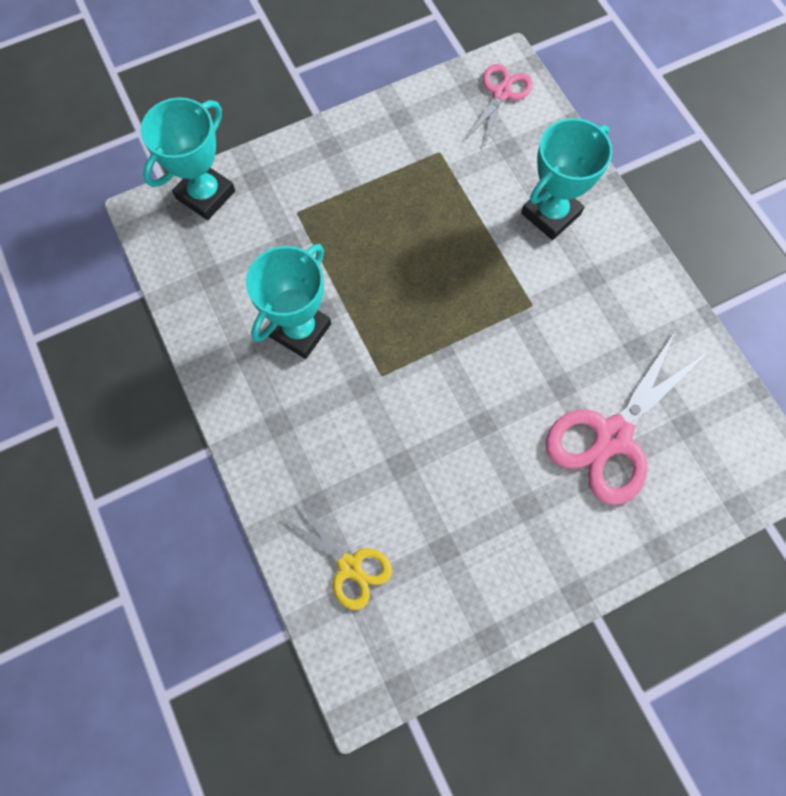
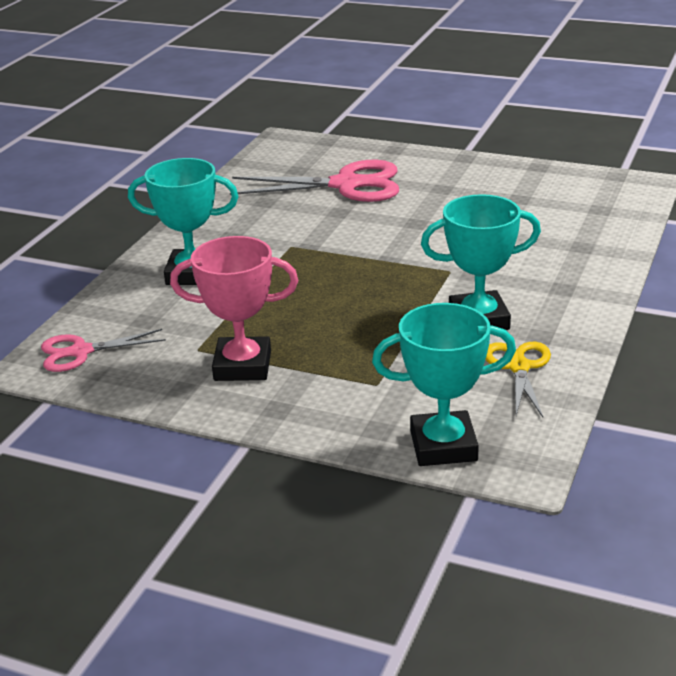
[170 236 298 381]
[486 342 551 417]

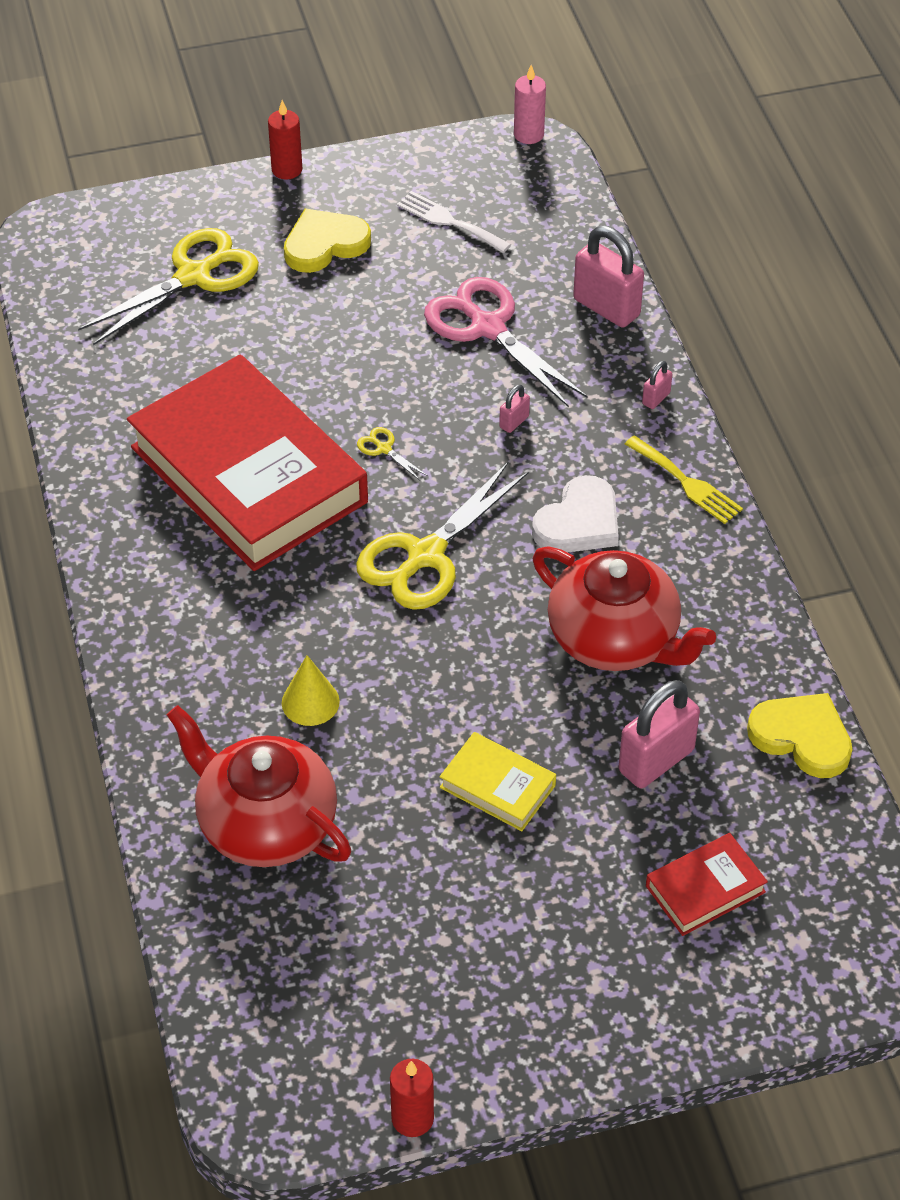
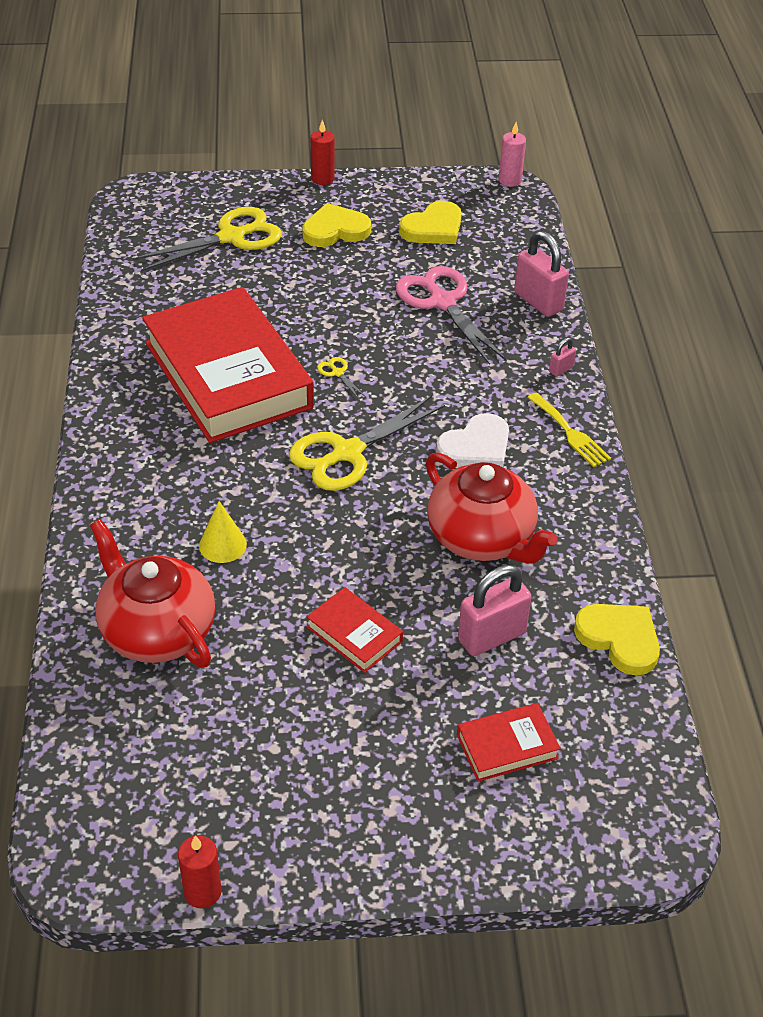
[306 587 403 673]
[399 201 462 244]
[499 384 530 433] (first image)

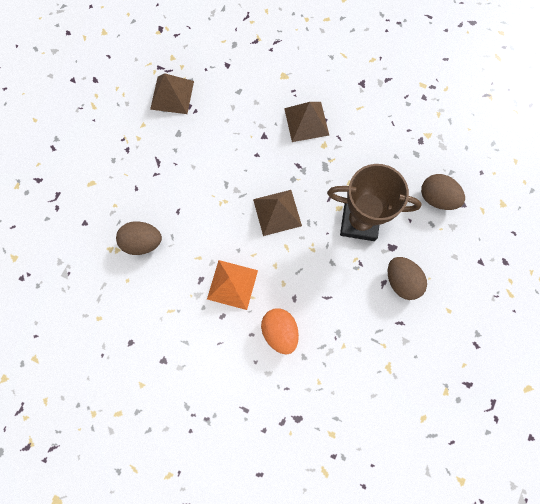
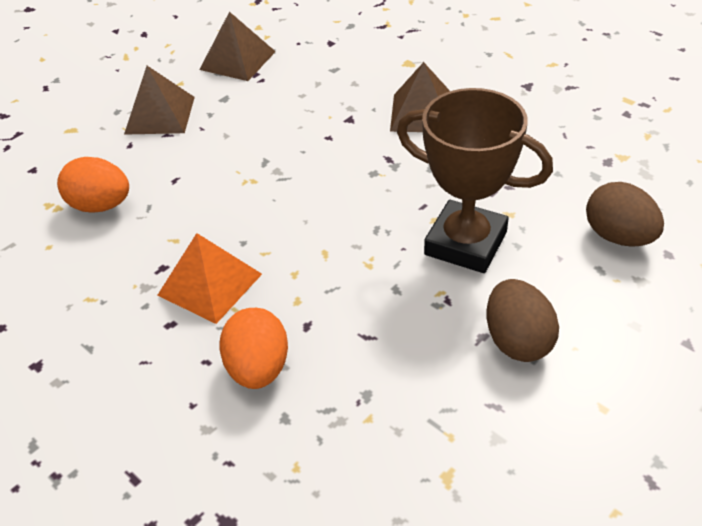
[57 157 129 212]
[124 66 195 135]

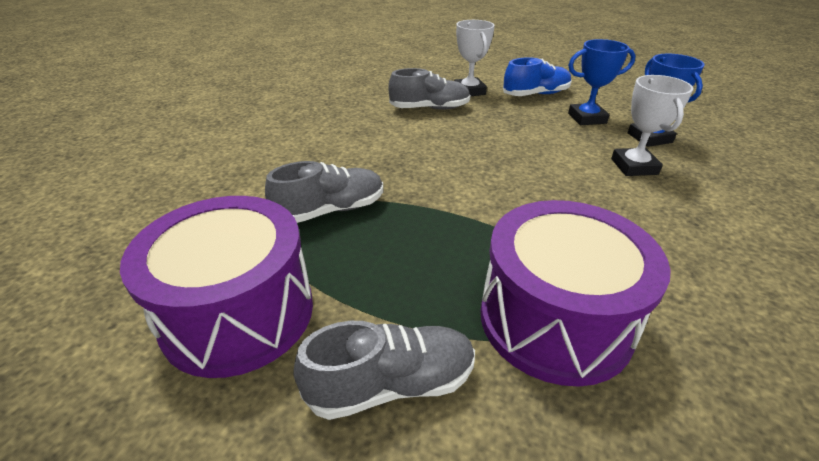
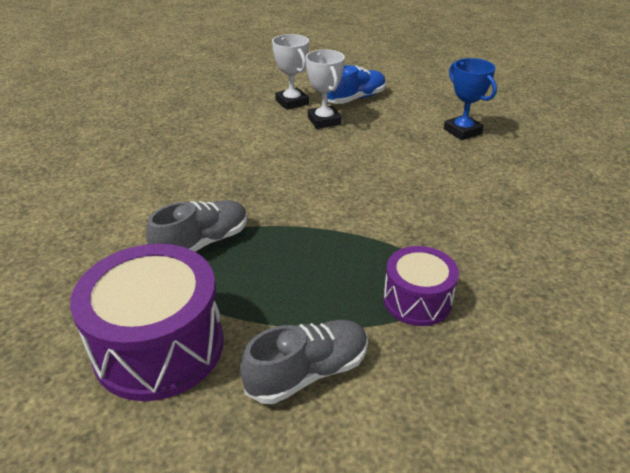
[306 50 345 129]
[383 246 459 326]
[388 68 470 110] (first image)
[568 39 636 125] (first image)

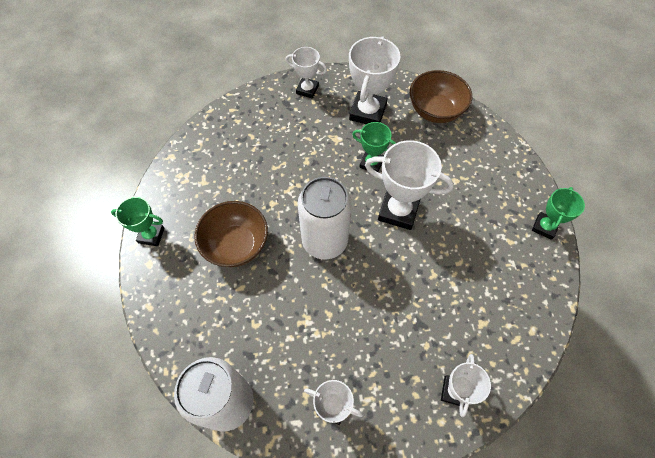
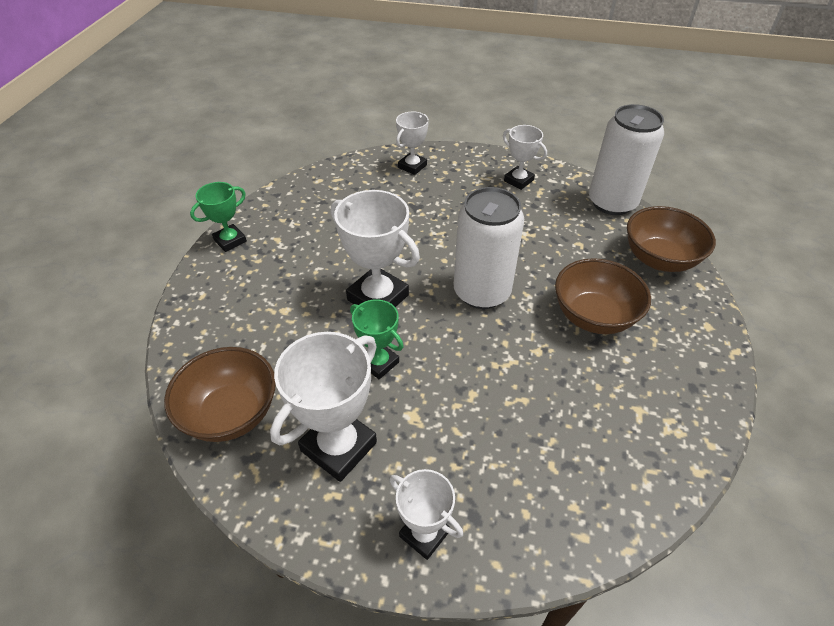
[627 206 716 272]
[111 197 165 246] (first image)

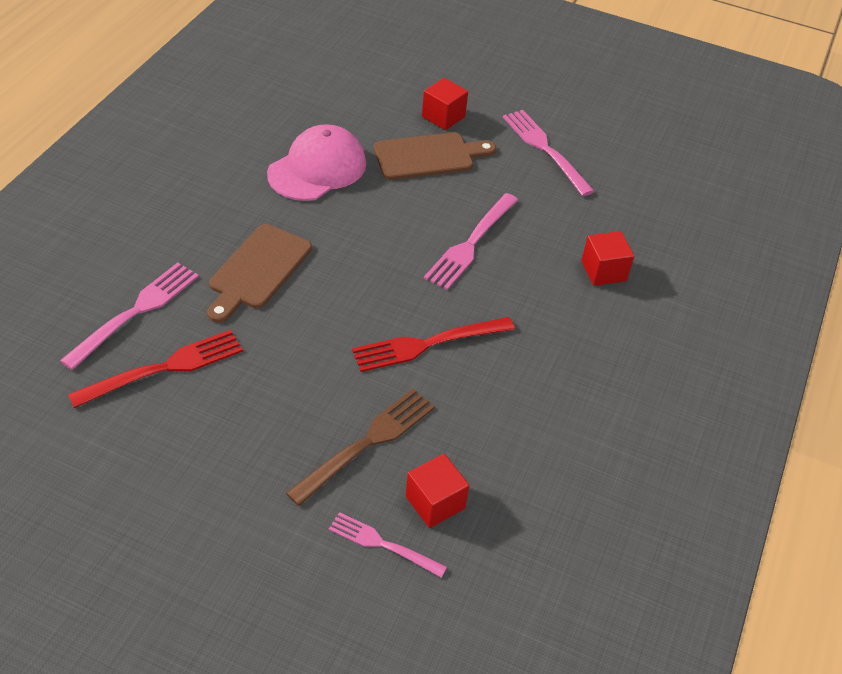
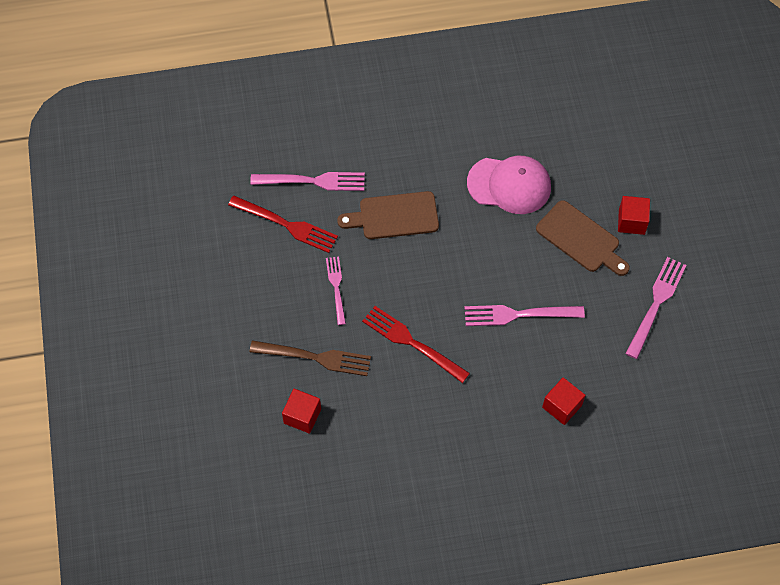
[326 256 346 325]

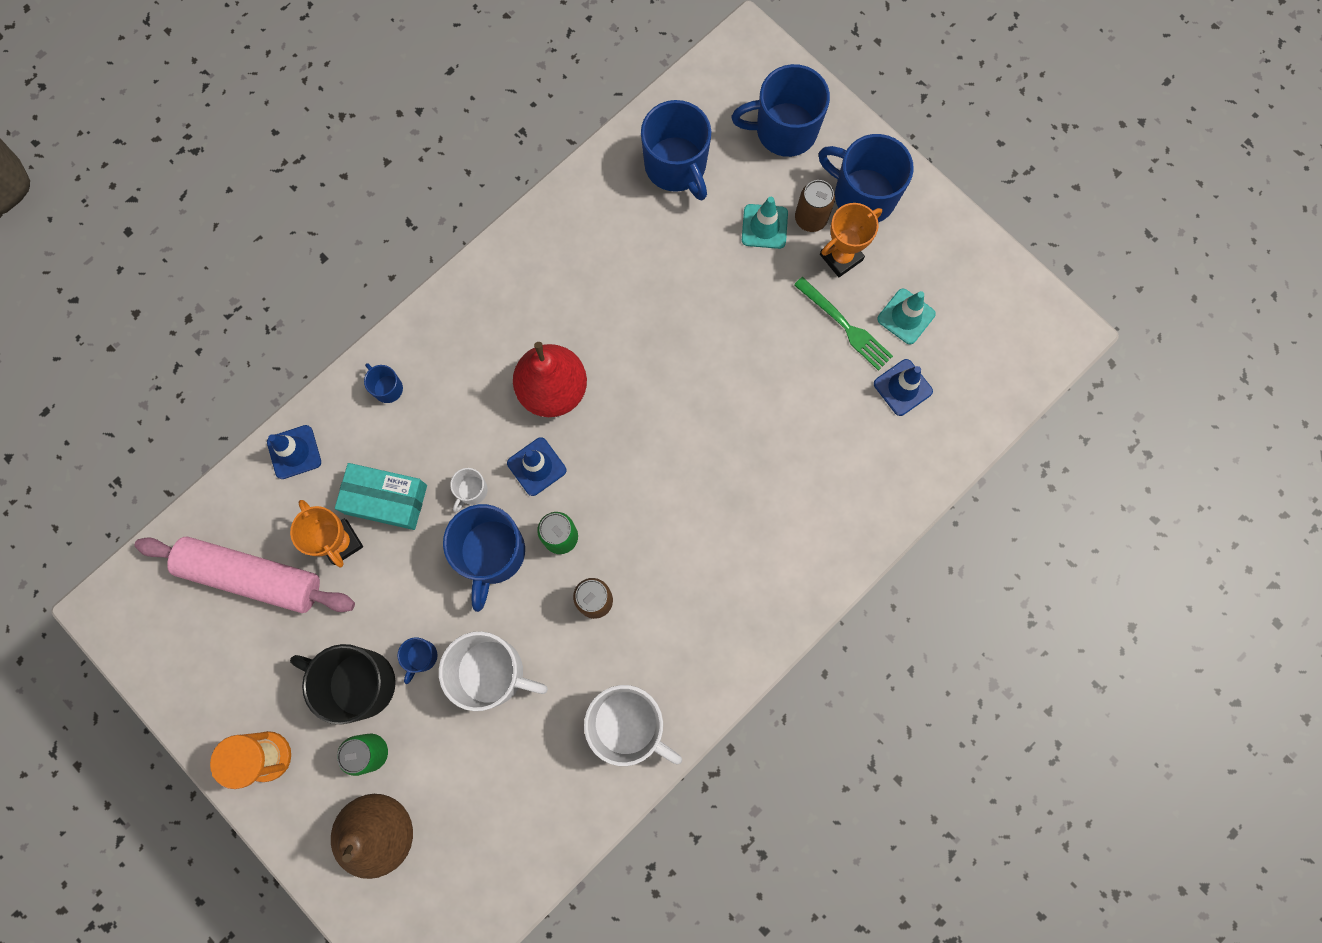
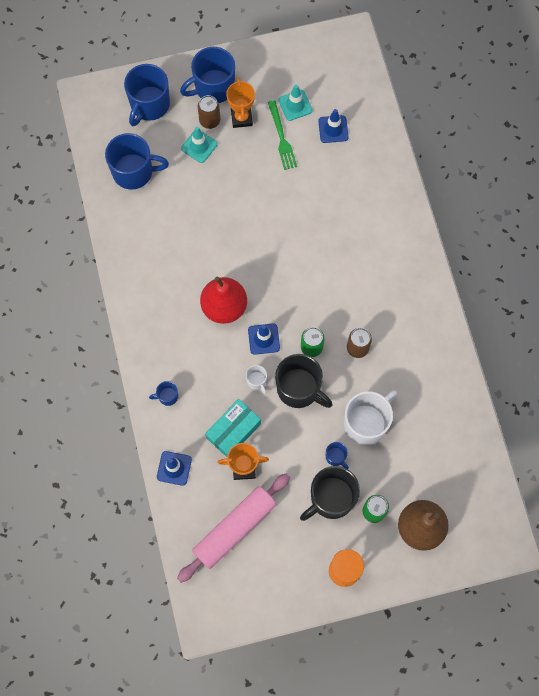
[268 100 297 170]
[275 354 333 408]
[584 685 682 766] (first image)

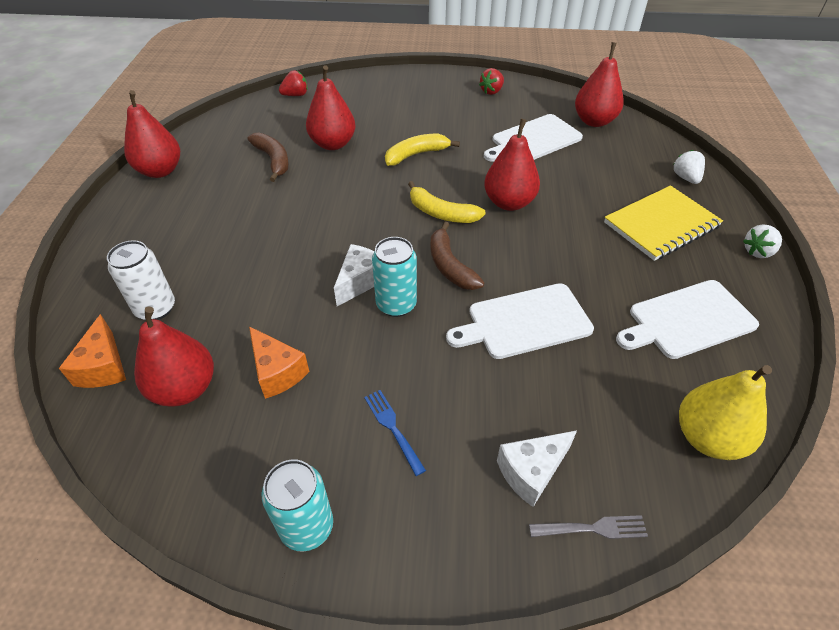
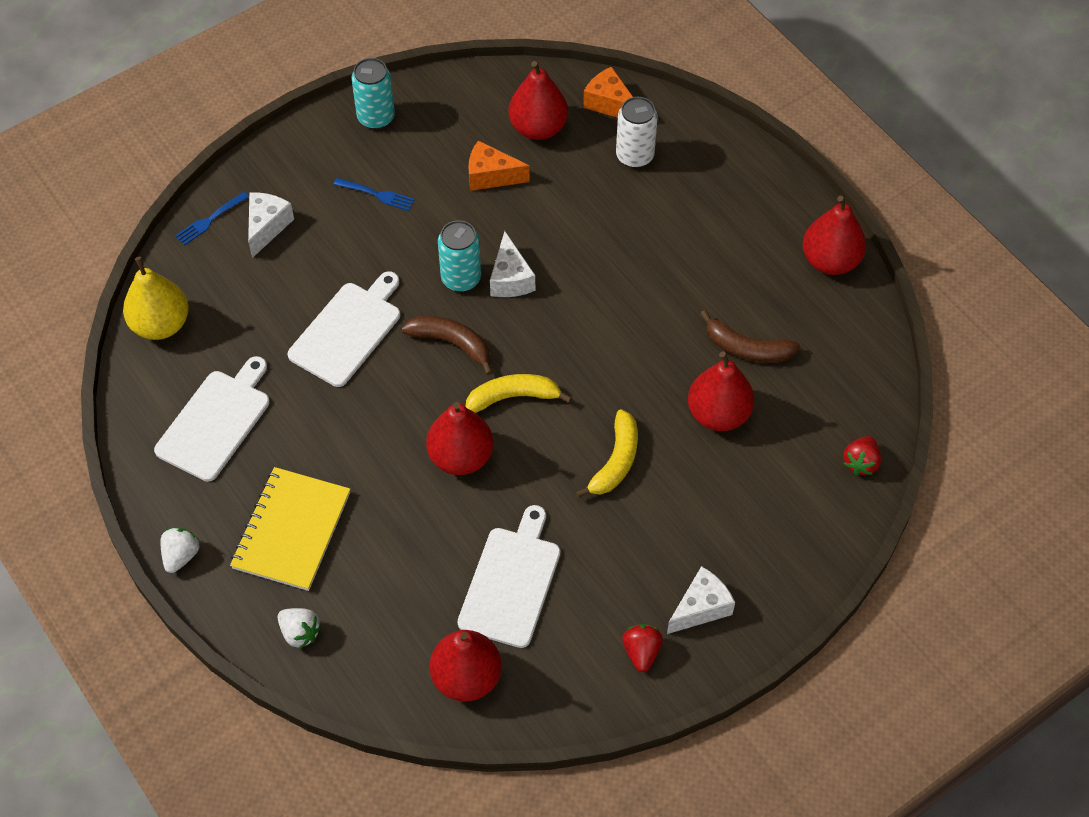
[175 192 249 245]
[667 566 735 634]

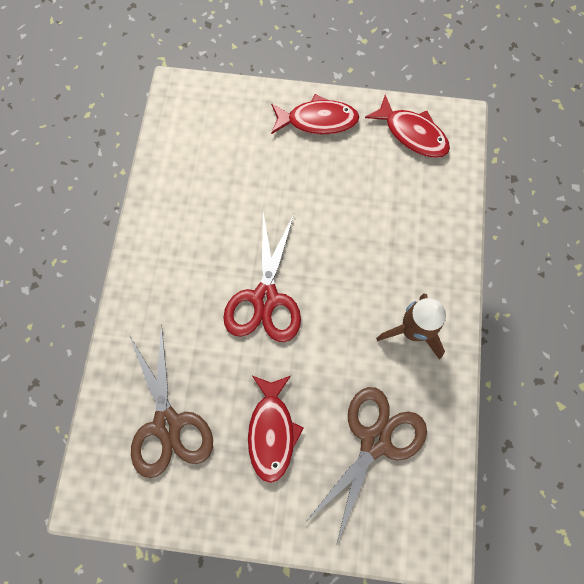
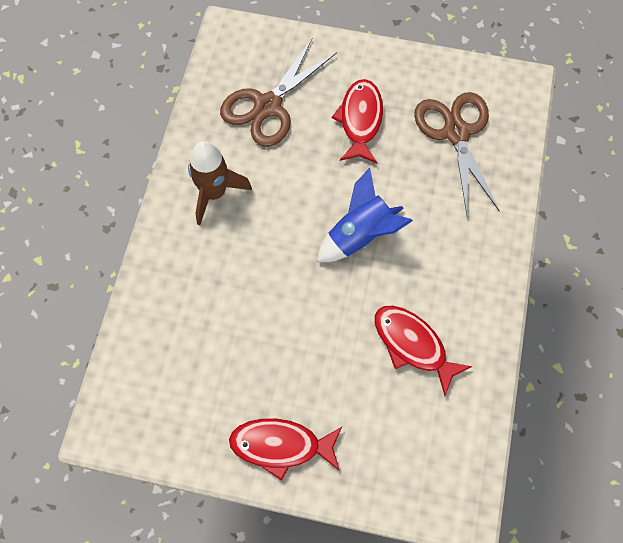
[317 168 413 262]
[374 306 472 396]

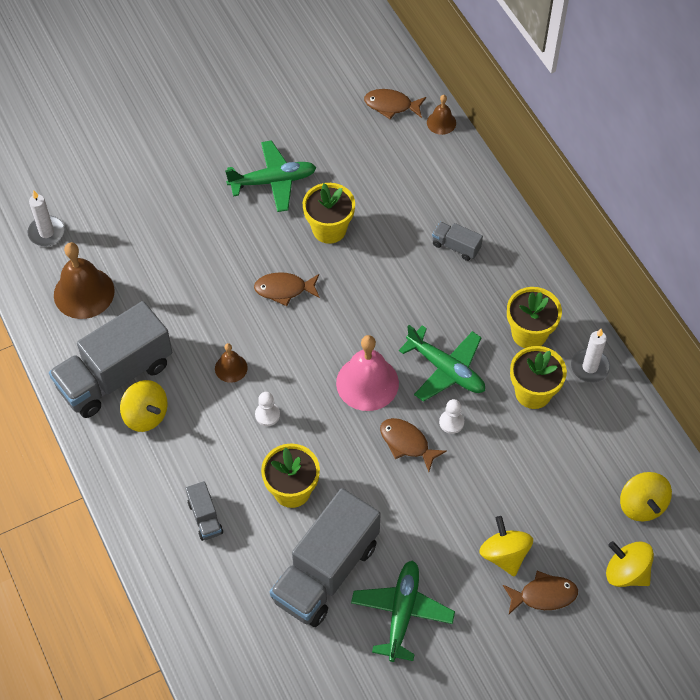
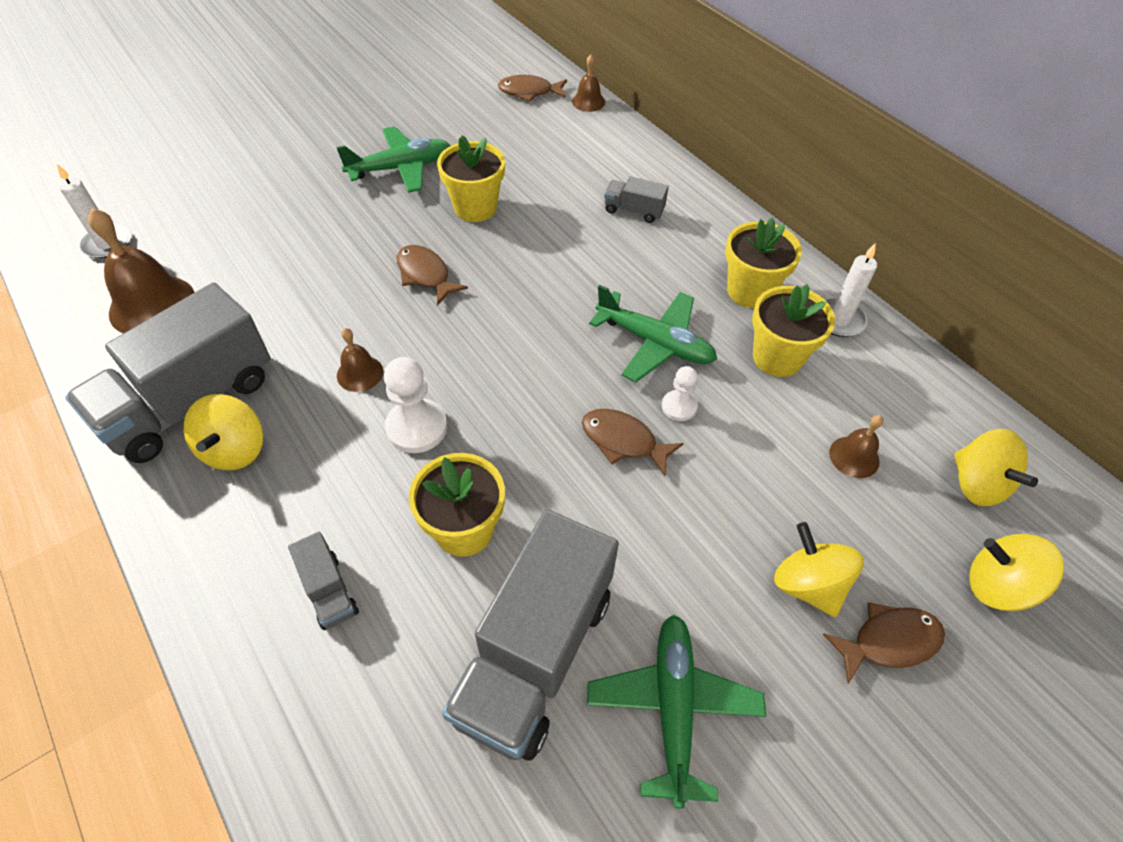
[184 394 263 470]
[384 357 447 453]
[397 245 468 306]
[829 415 884 478]
[336 335 399 411] (first image)

